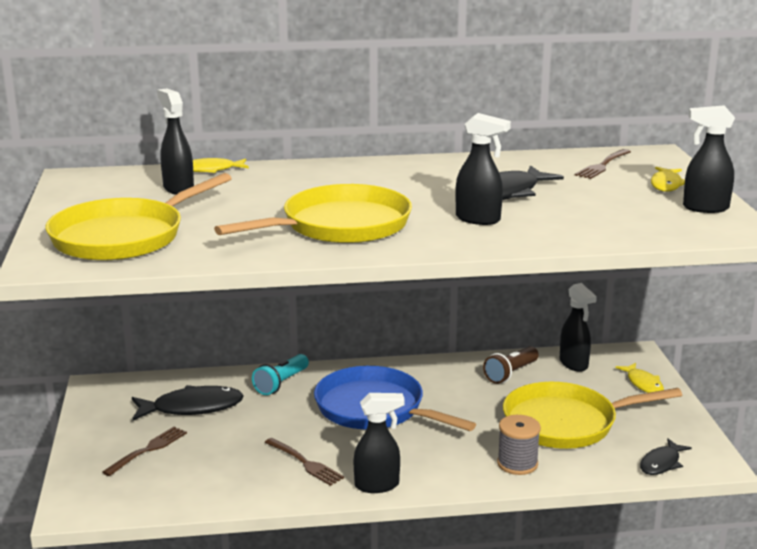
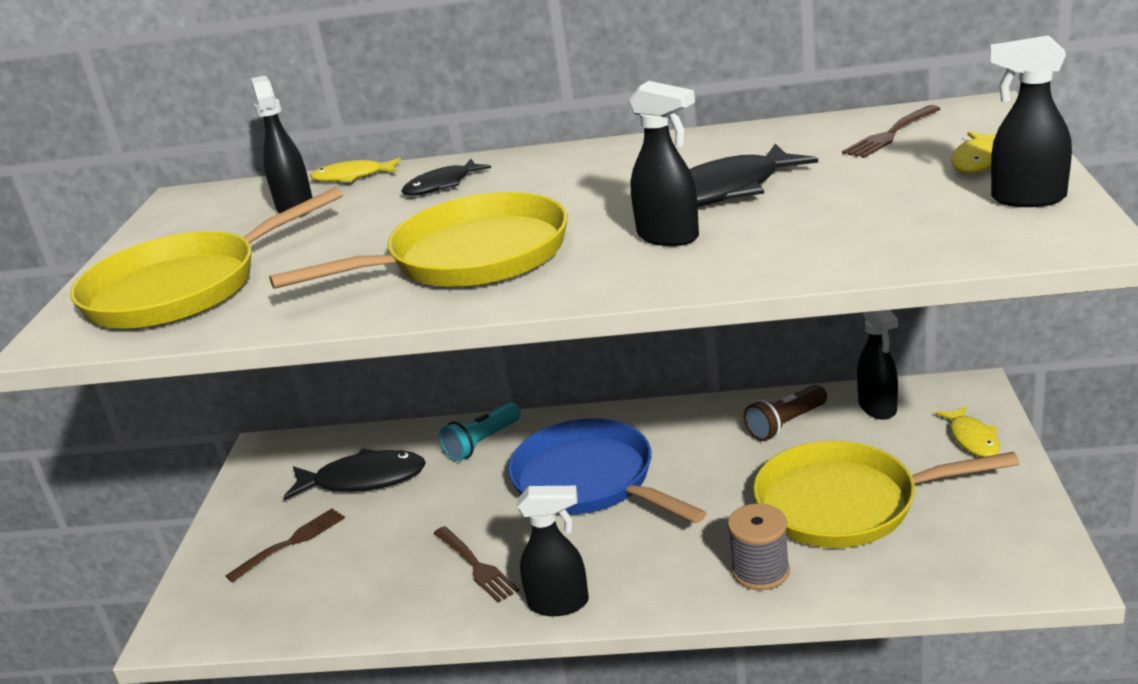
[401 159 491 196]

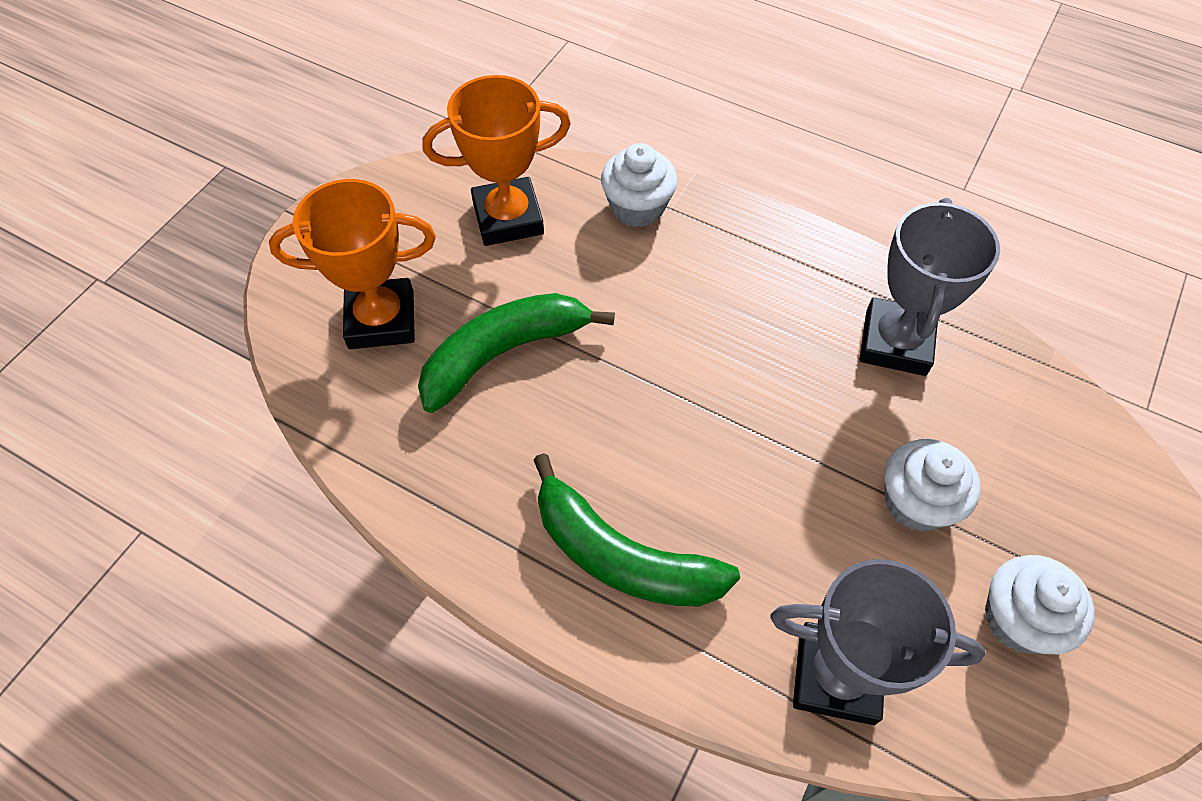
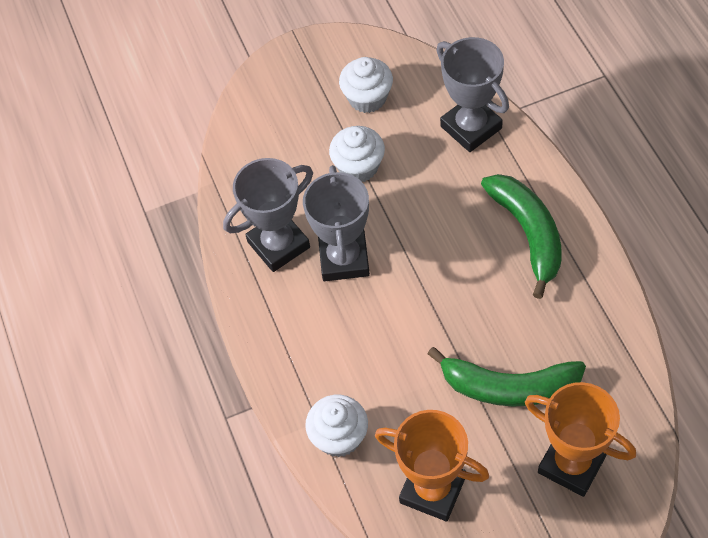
[303 165 370 281]

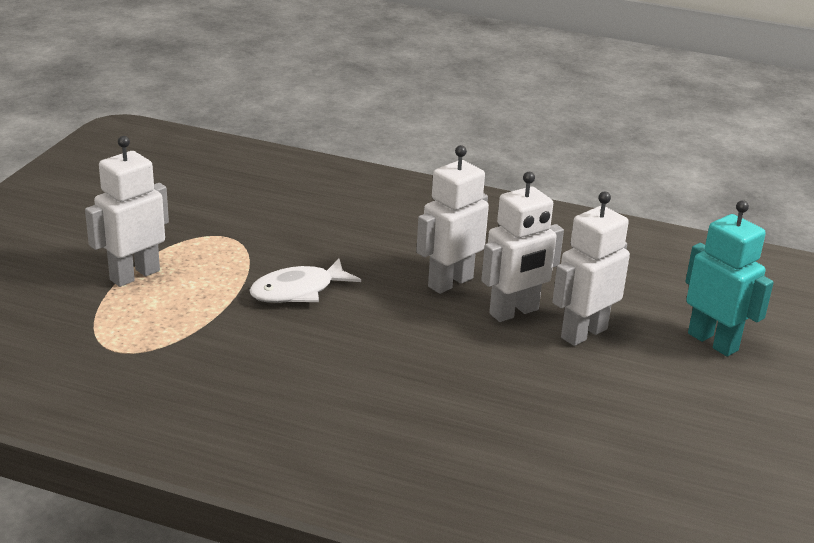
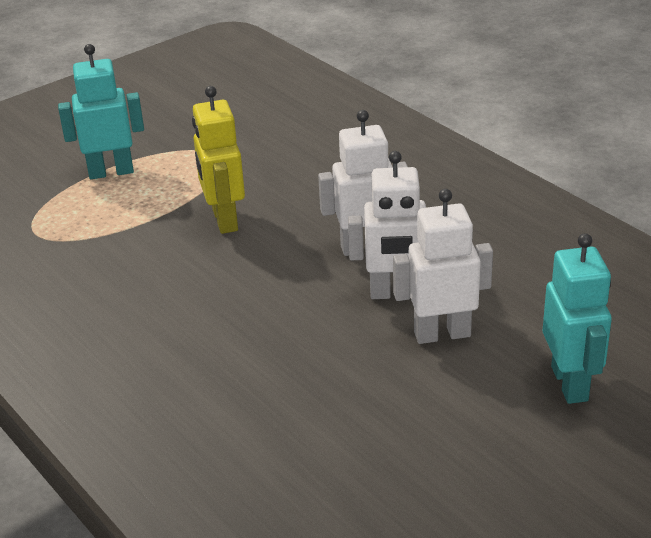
[58 44 144 179]
[192 86 245 234]

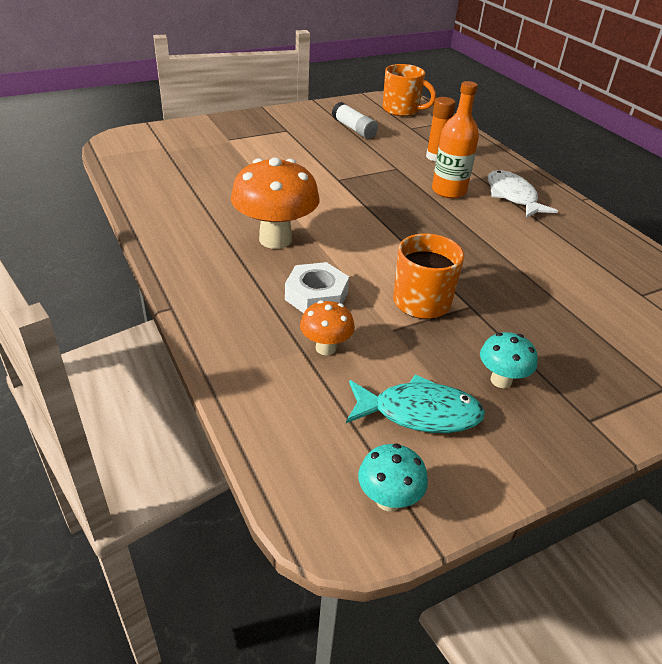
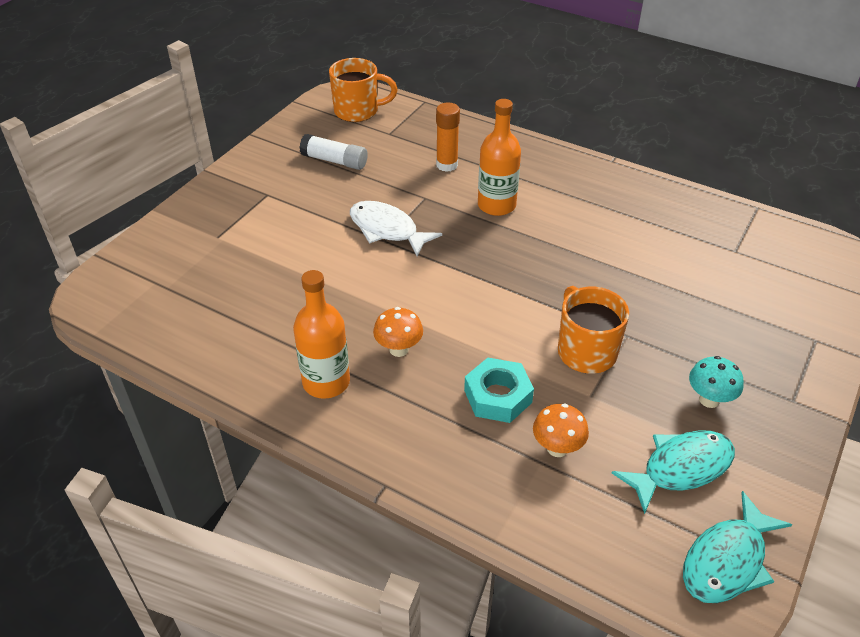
[293 270 350 399]
[350 201 442 257]
[373 307 423 357]
[464 358 534 423]
[683 491 792 603]

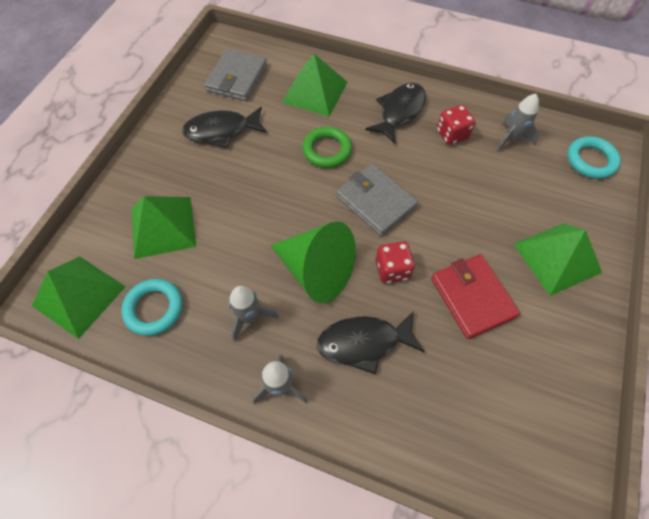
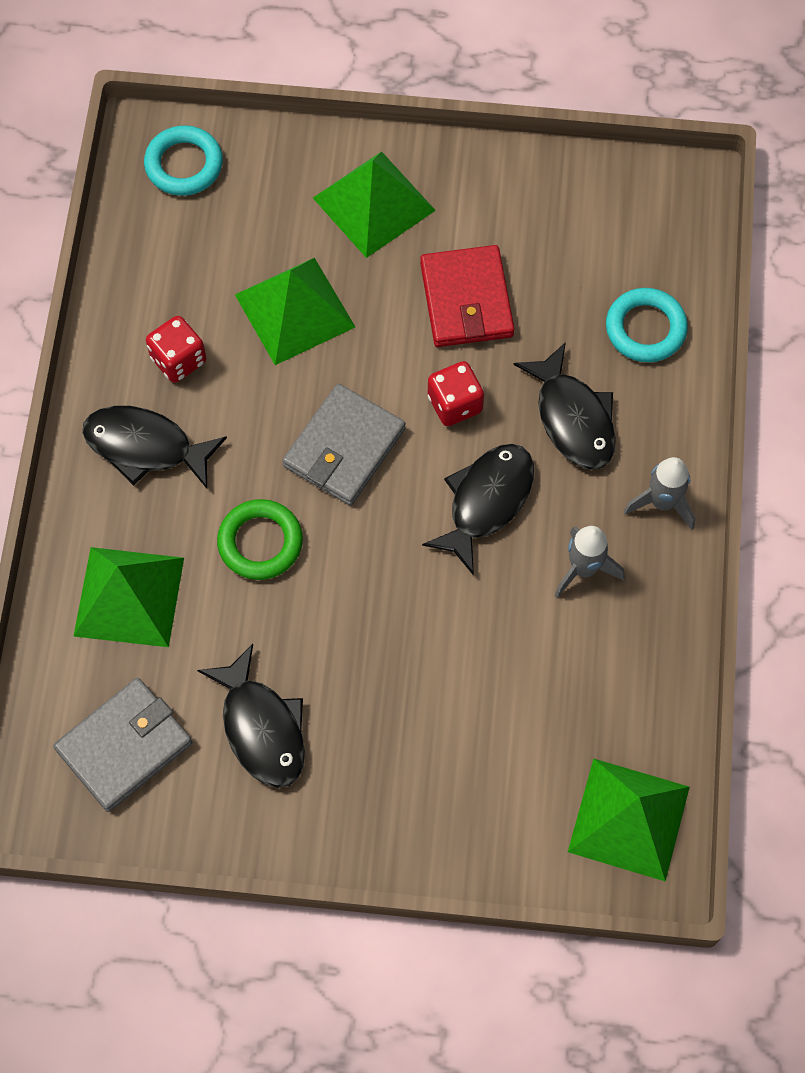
[53 678 192 812]
[235 258 355 365]
[420 245 515 347]
[422 444 534 575]
[606 288 688 362]
[496 94 539 152] (first image)

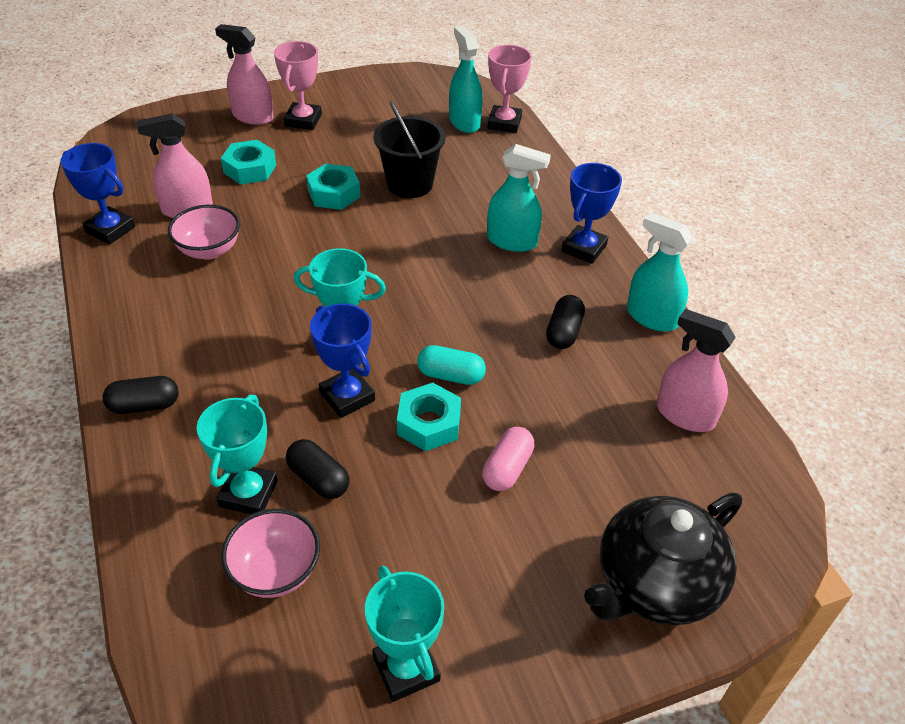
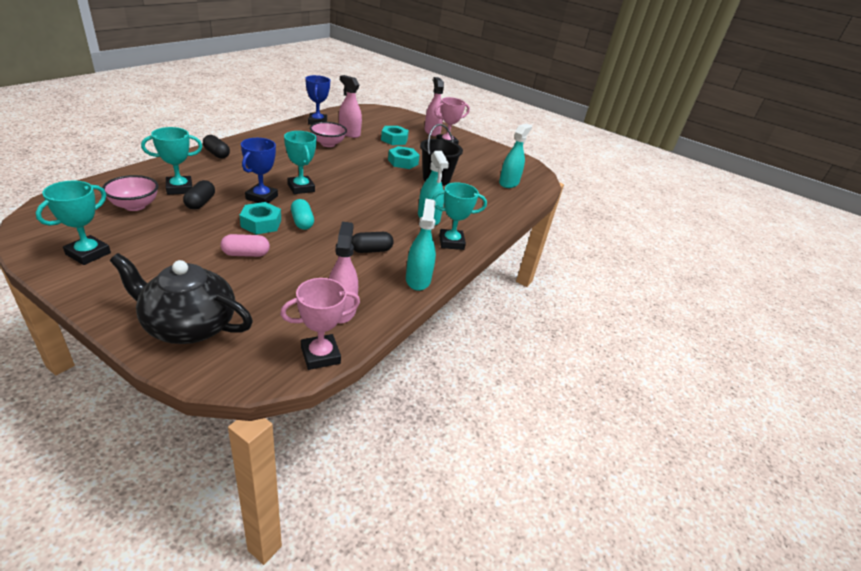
[280 278 360 370]
[432 182 487 250]

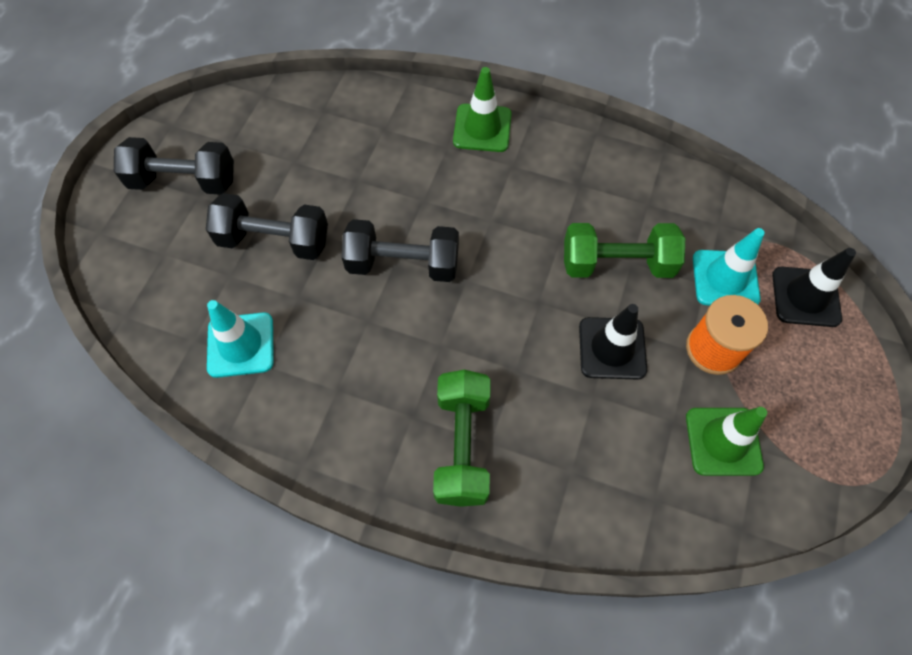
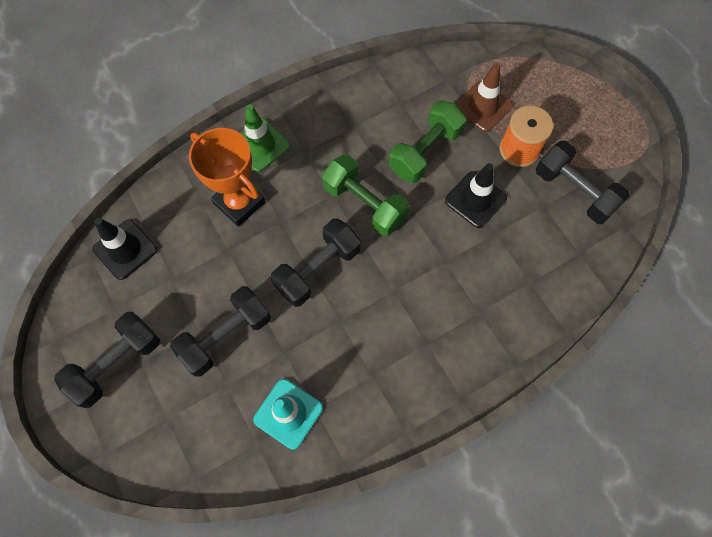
[92 218 157 280]
[189 128 265 227]
[322 154 409 236]
[455 63 513 132]
[536 141 630 224]

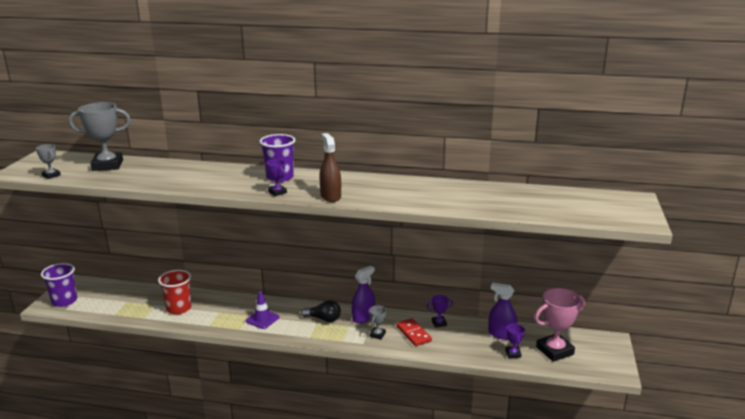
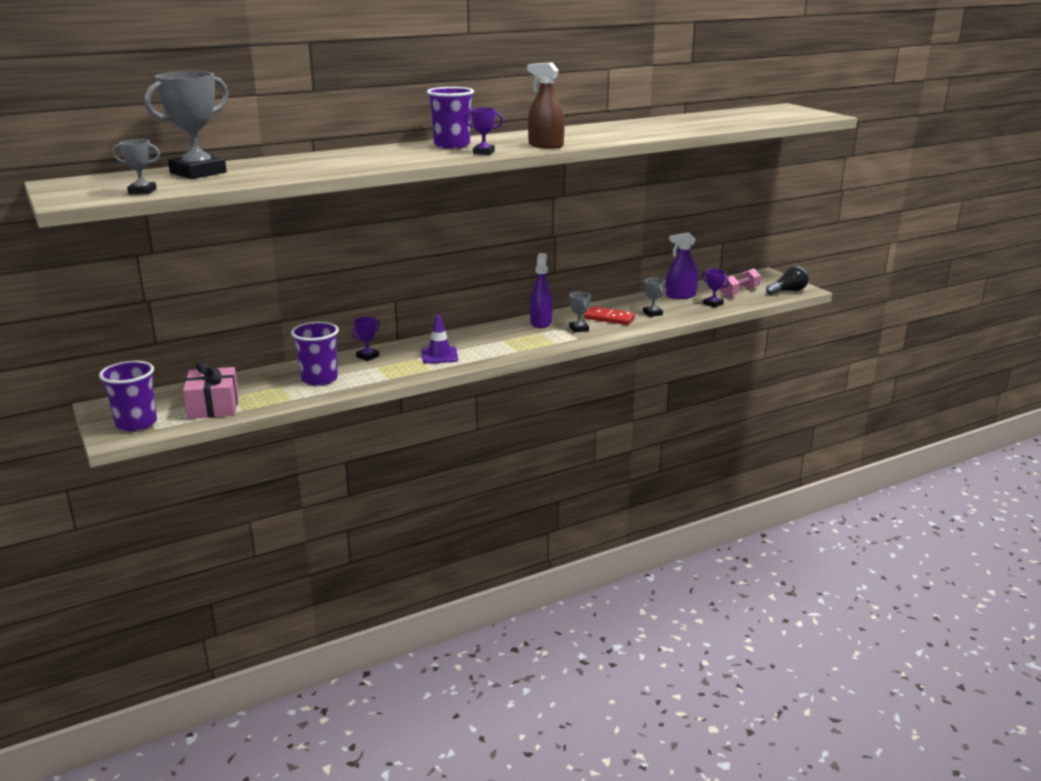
[183 361 239 419]
[291 322 339 386]
[352 317 380 361]
[643 278 665 317]
[720 269 761 297]
[766 266 809 295]

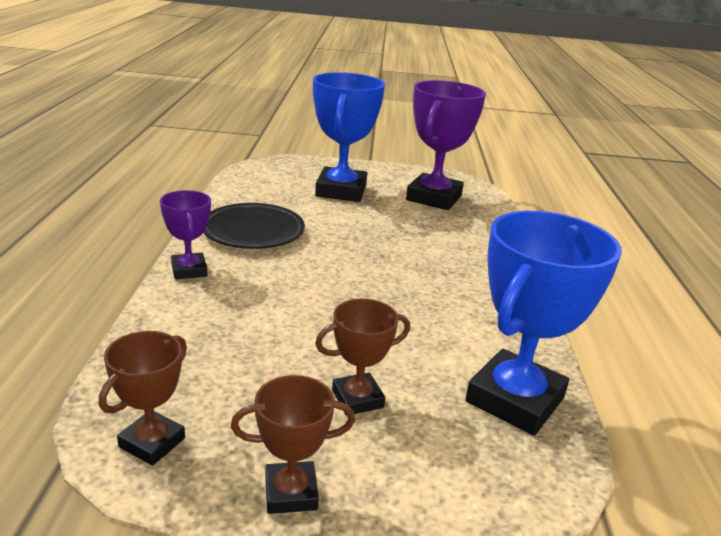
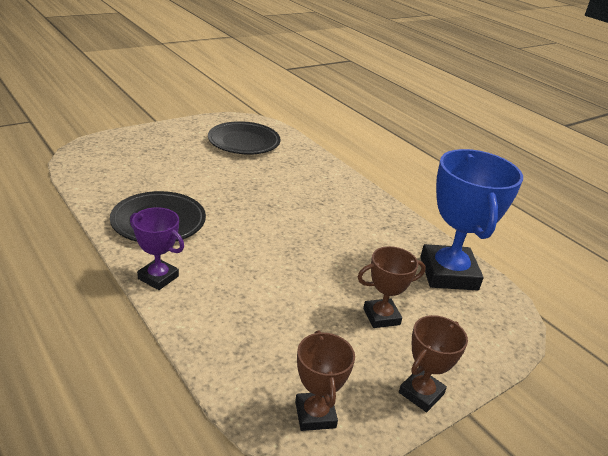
[208 121 281 155]
[358 246 426 328]
[313 72 385 202] (first image)

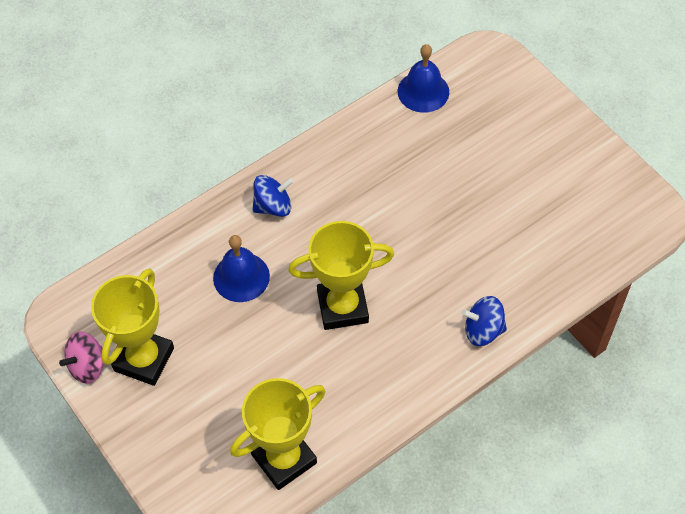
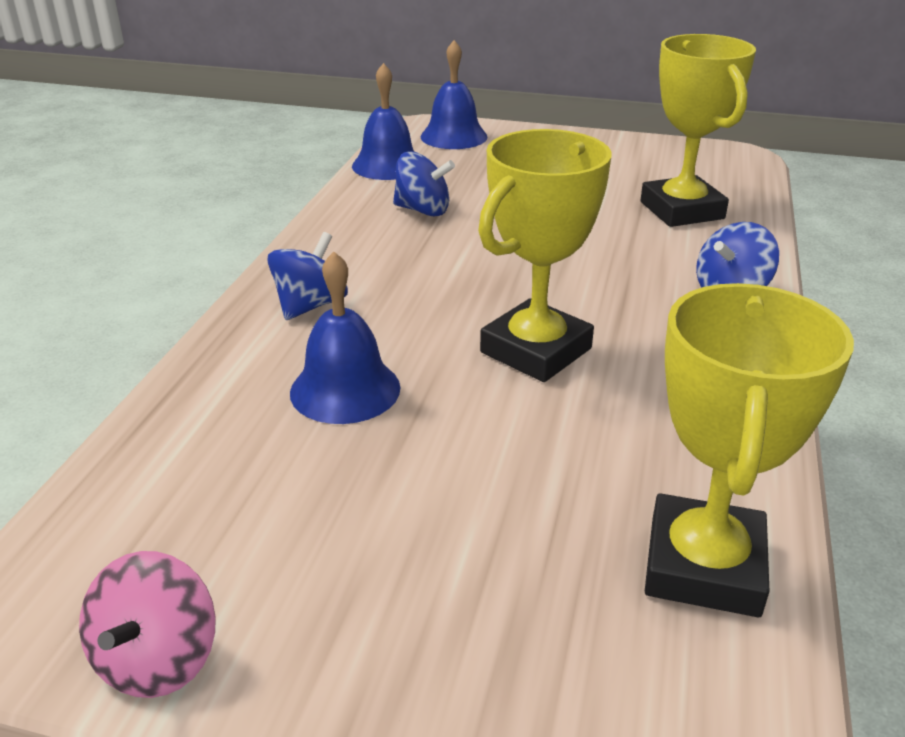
[393 151 455 217]
[421 40 487 149]
[640 34 756 227]

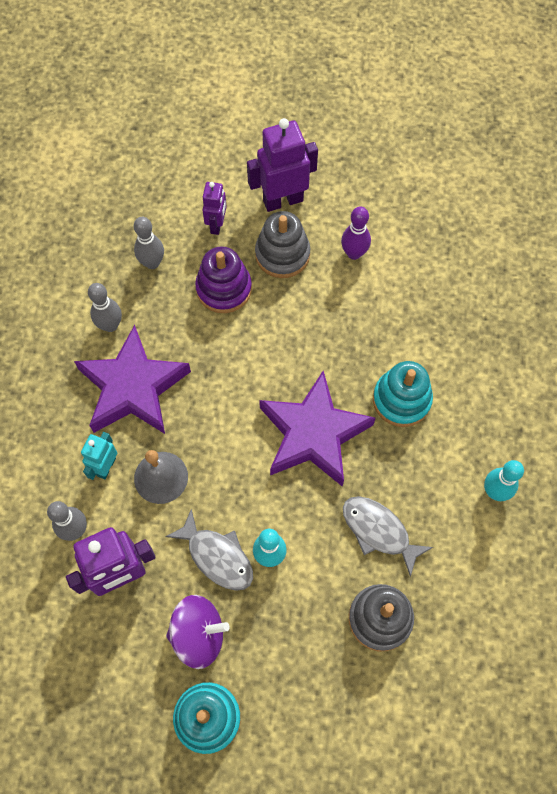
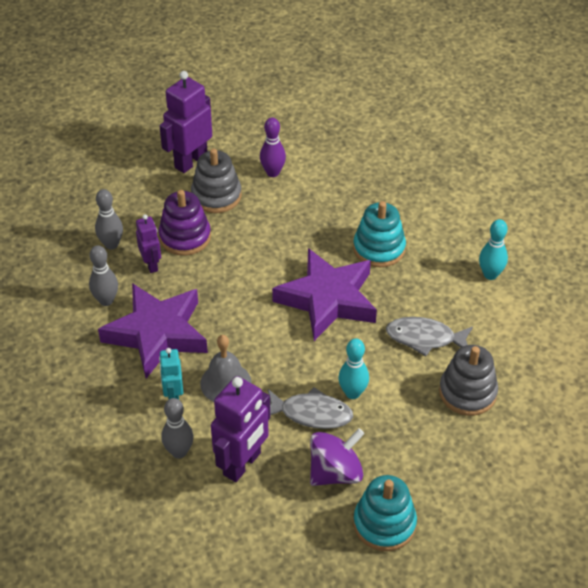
[136 214 161 273]

